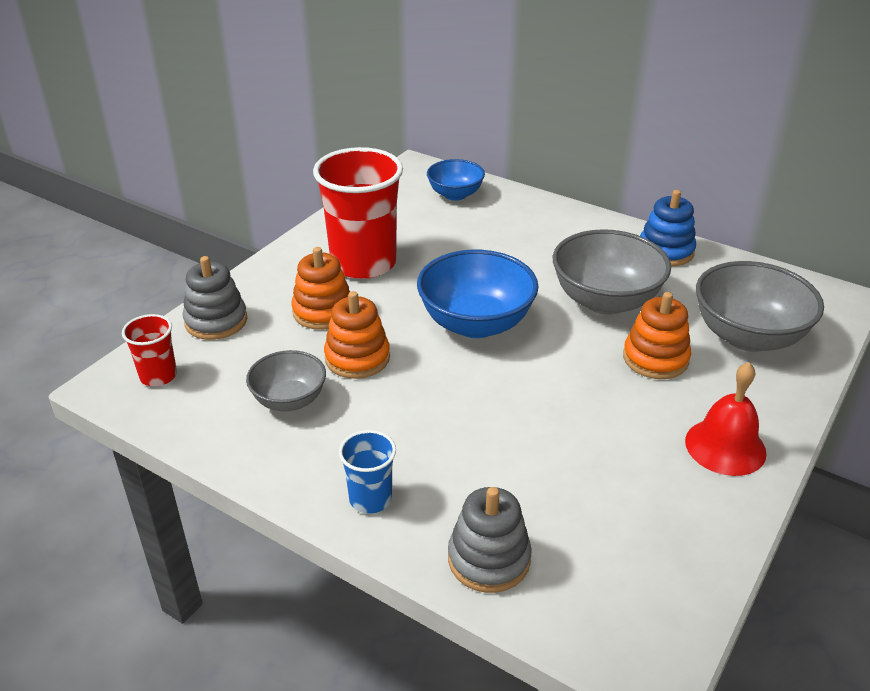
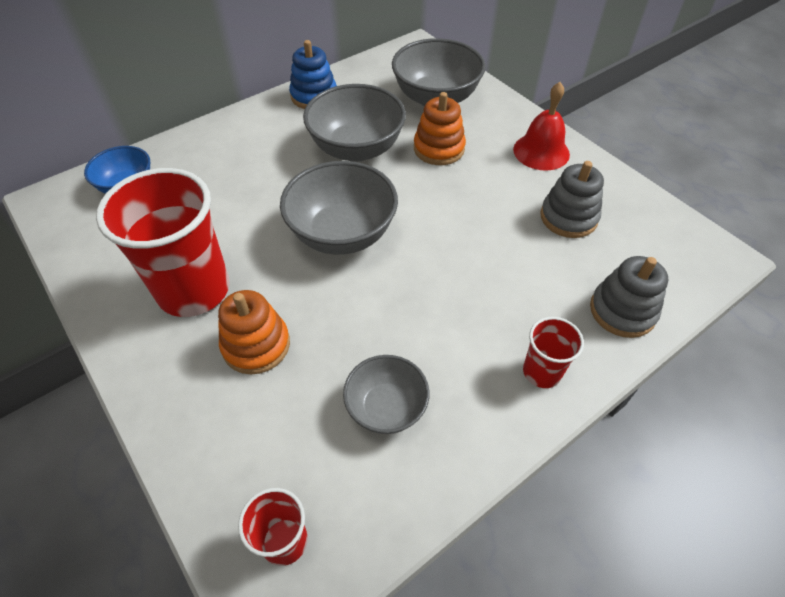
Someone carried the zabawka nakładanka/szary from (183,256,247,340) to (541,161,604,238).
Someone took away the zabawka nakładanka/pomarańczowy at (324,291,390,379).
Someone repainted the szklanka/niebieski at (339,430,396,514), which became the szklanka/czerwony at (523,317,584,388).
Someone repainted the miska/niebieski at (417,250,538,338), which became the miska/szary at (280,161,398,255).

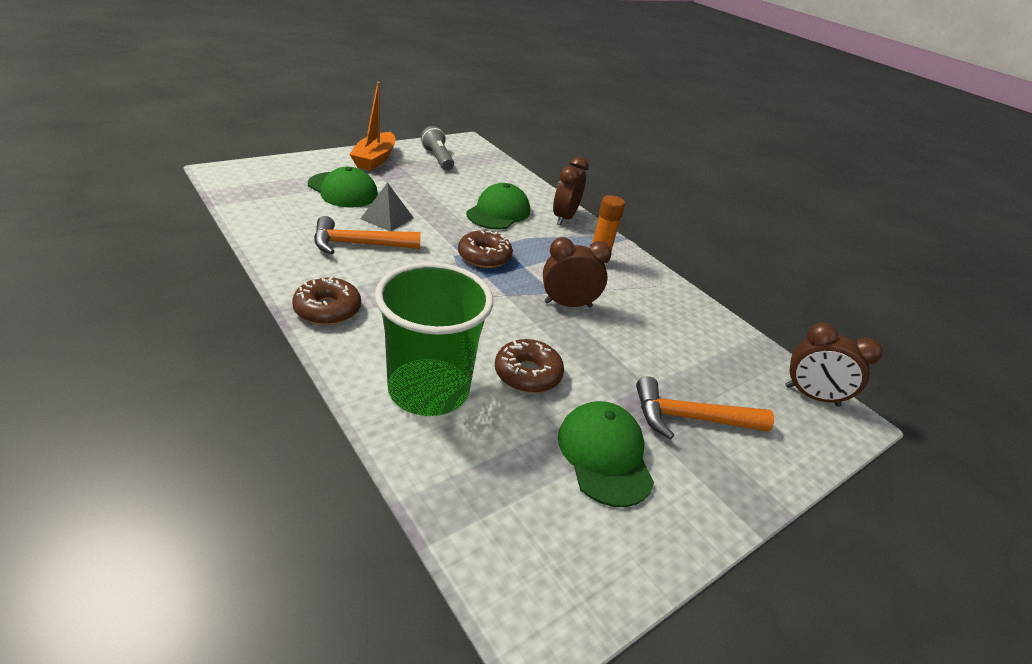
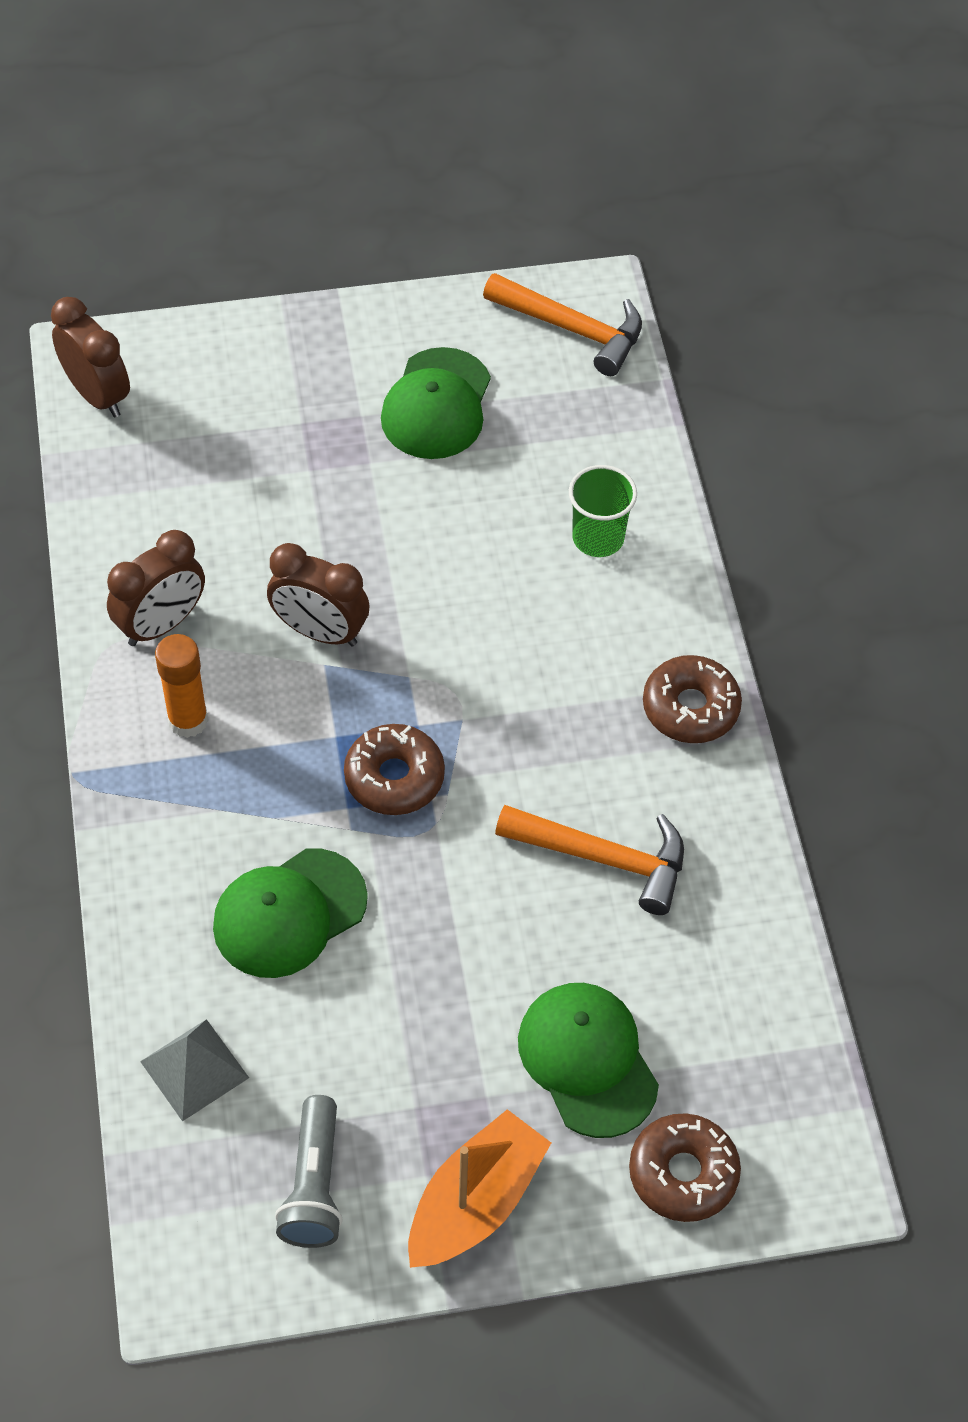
Someone carried the piramida/szary from (360,182,414,231) to (140,1019,249,1122).
Someone scaled the szklanka/zielony at (375,262,493,416) by 0.51.
Someone carried the donut/brązowy from (495,339,564,393) to (629,1113,741,1222).
Someone carried the budzik/brązowy from (553,156,589,225) to (107,530,205,646).
Someone carried the młotek/pomarańczowy from (636,376,774,439) to (483,273,642,376).

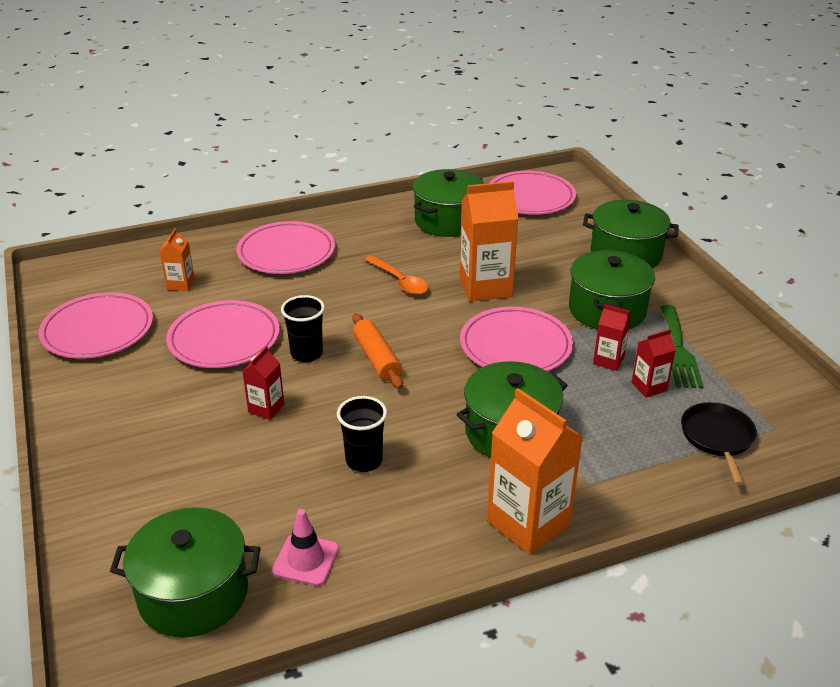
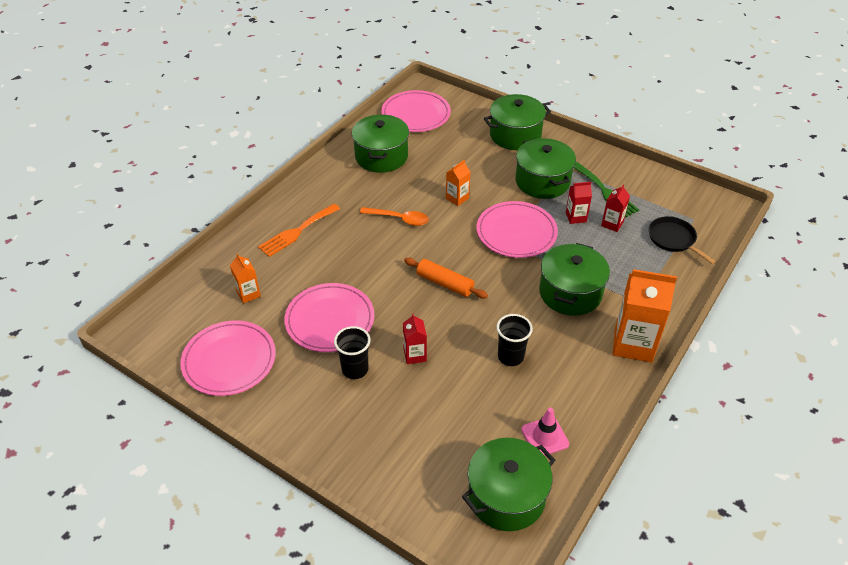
Someone swapped the talerz/różowy at (236,221,335,274) for the widelec/pomarańczowy at (258,204,340,257).
Someone carried the szklanka/czarny from (281,295,325,362) to (334,326,371,379).
Someone scaled the karton mleka/pomarańczowy at (459,181,519,302) by 0.51.

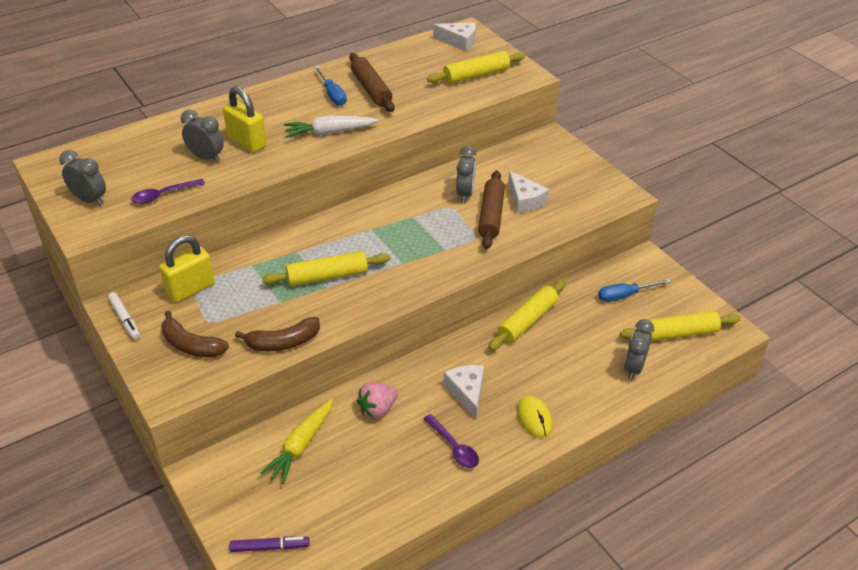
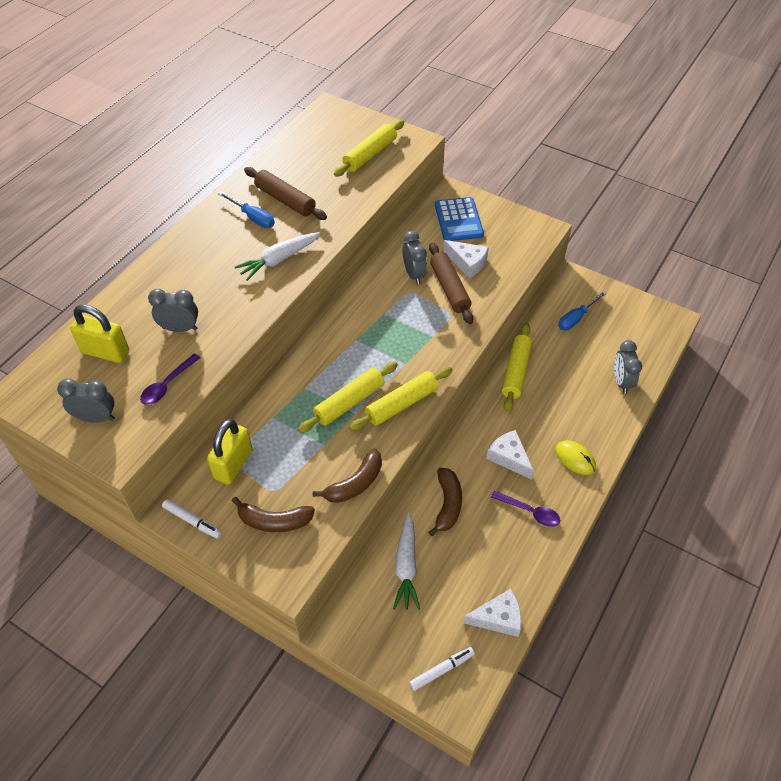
Someone carried the kłódka/żółty from (223,86,266,153) to (70,304,129,363).
Someone repainted the flamaster/fioletowy at (230,537,310,552), which became the flamaster/biały at (409,647,475,691).
Someone repainted the marchewka/żółty at (260,398,333,484), which became the marchewka/biały at (393,512,420,610).
Someone swapped the truskawka/różowy at (357,382,398,419) for the banan/brązowy at (428,468,462,536).
Someone carried the ser/biały from (433,23,476,51) to (463,589,522,637).
Someone carried the wałek do ciasta/żółty from (620,311,740,341) to (349,367,453,431).
Someone put down the kalkulator/niebieski at (435,197,484,241).

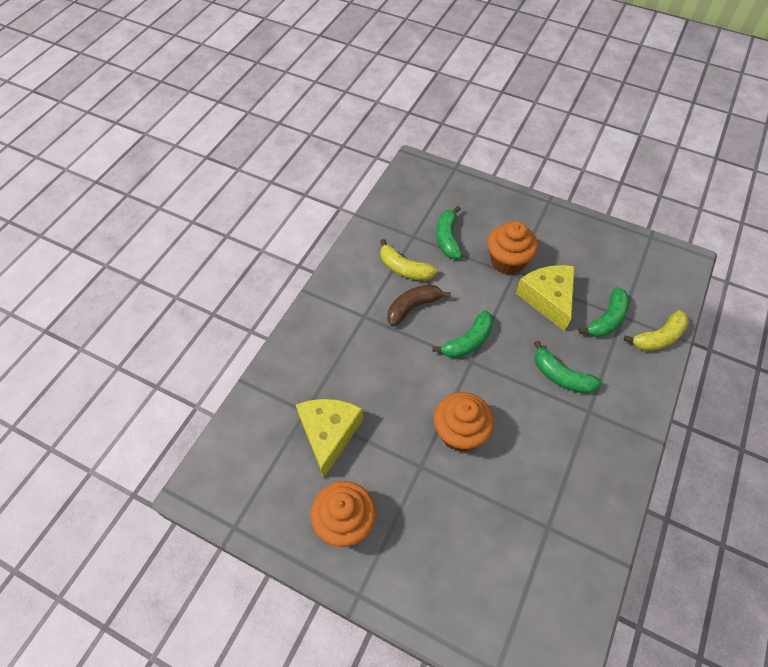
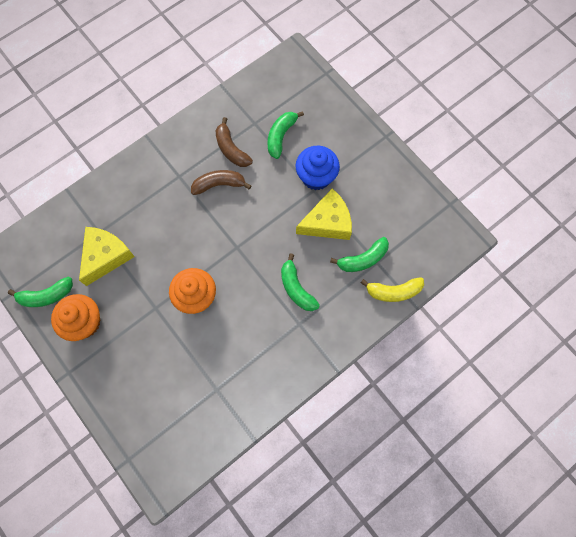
Someone repainted the banan/żółty at (380,239,438,281), which became the banan/brązowy at (216,117,253,167).
Someone carried the banan/zielony from (432,310,494,358) to (8,276,73,307).
Someone repainted the muffinka/pomarańczowy at (487,221,538,275), which became the muffinka/niebieski at (296,146,340,190).
Someone rotated the ser/żółty at (516,265,575,331) by 60 degrees clockwise.

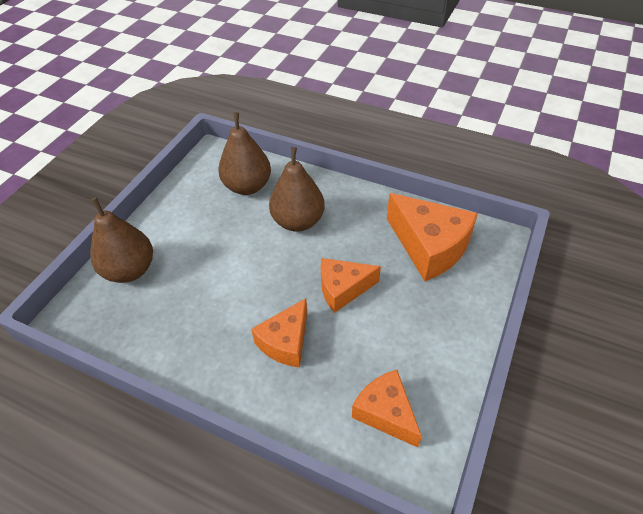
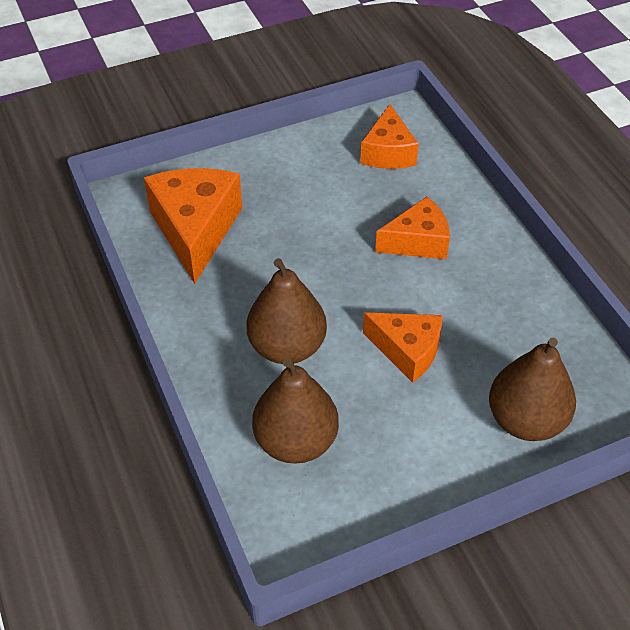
Someone carried the ser/pomarańczowy from (321,258,381,313) to (363,312,442,383).

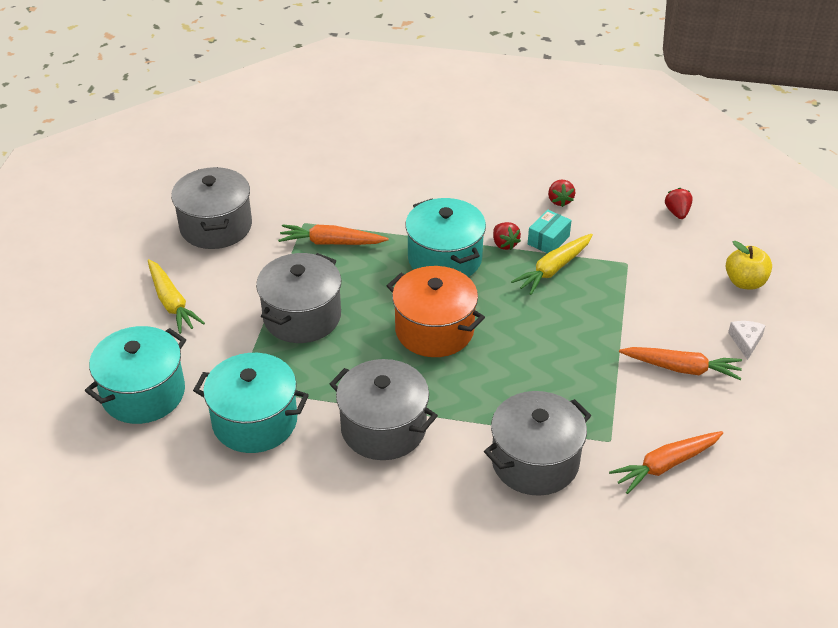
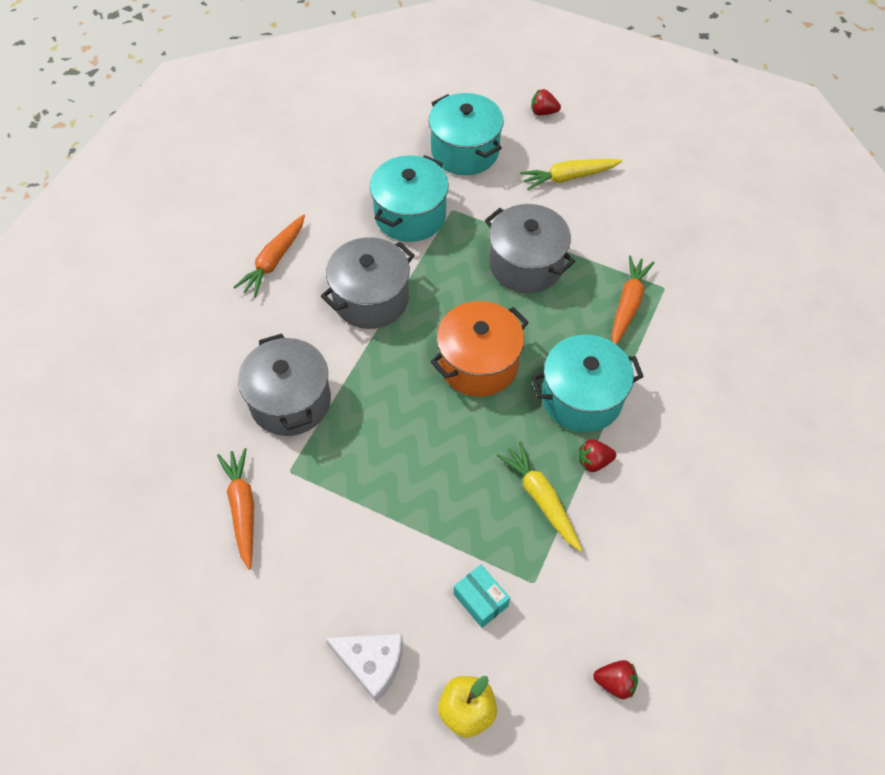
Someone took away the garnek/szary at (171,167,252,249).
Someone carried the pudełko/turkusowy from (528,210,572,254) to (454,565,510,628).
Someone carried the truskawka/czerwony from (548,180,576,207) to (531,89,561,115).
Someone carried the marchewka/pomarańczowy from (619,347,742,380) to (234,214,305,297).
Someone scaled the ser/biały at (728,321,766,360) by 1.59.

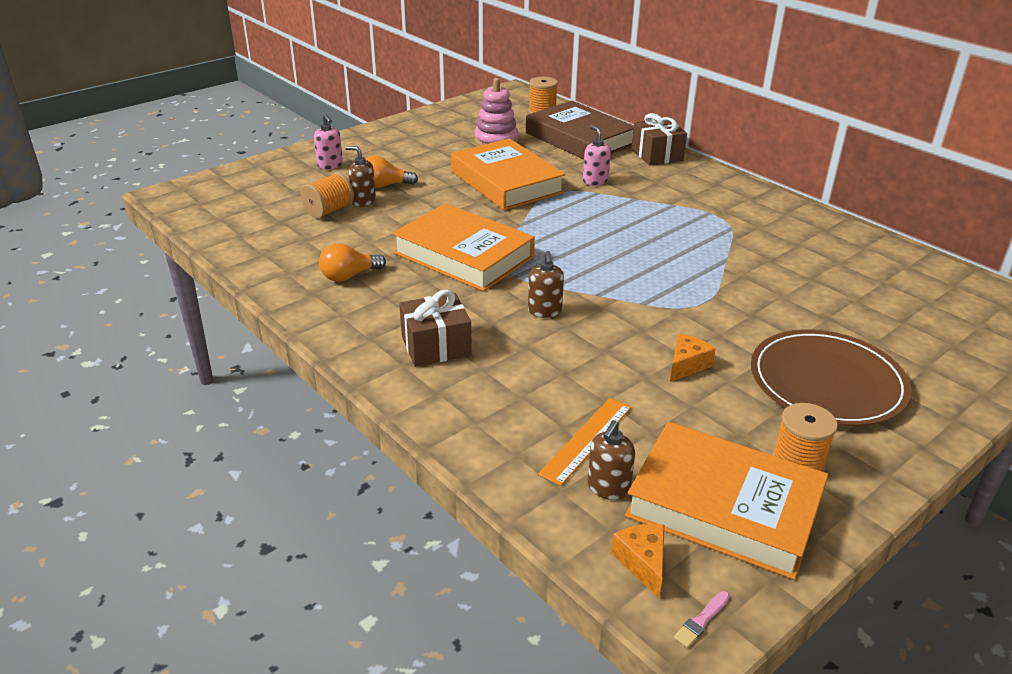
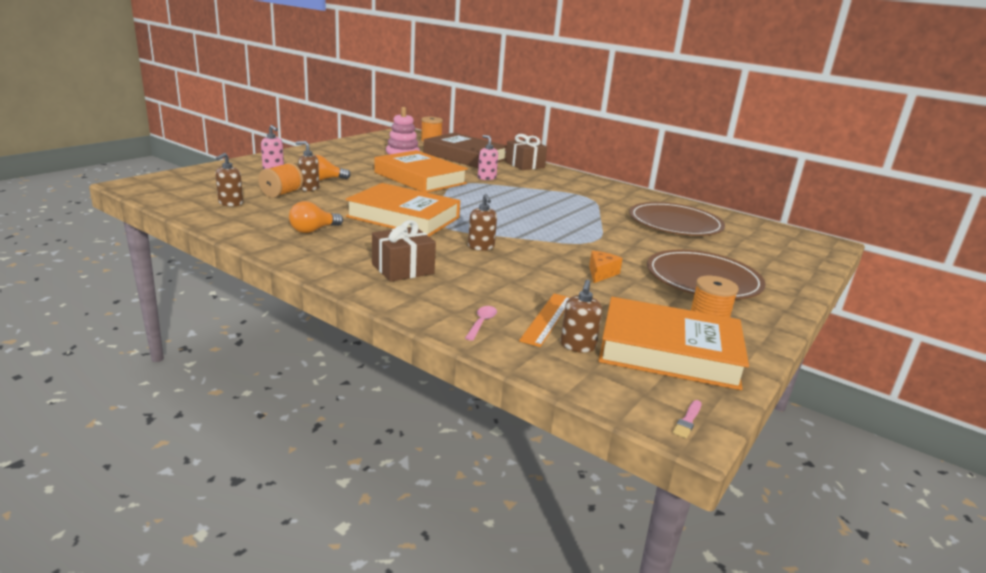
Someone took away the ser/pomarańczowy at (611,524,664,598).
Someone put down the dozownik mydła/brązowy at (215,153,243,207).
Someone put down the łyżka/różowy at (465,306,497,341).
Someone put down the talerz/brązowy at (629,202,725,236).

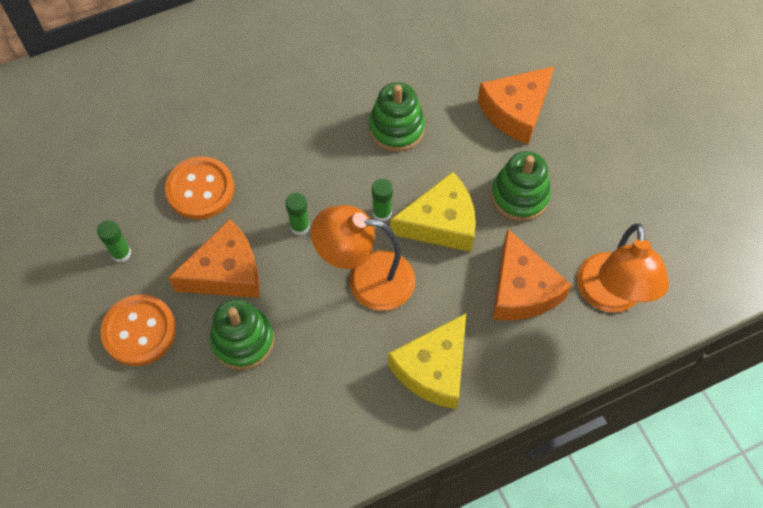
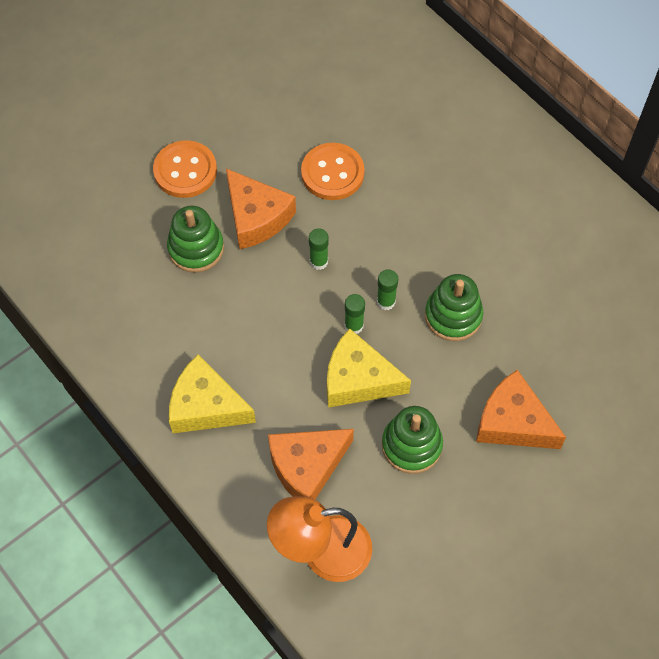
Someone carried the klej w sztyfcie/zielony from (97,220,131,262) to (377,269,398,310).
Someone took away the lampka/pomarańczowy at (311,205,415,311).
Someone rotated the ser/żółty at (390,172,476,252) by 135 degrees clockwise.

